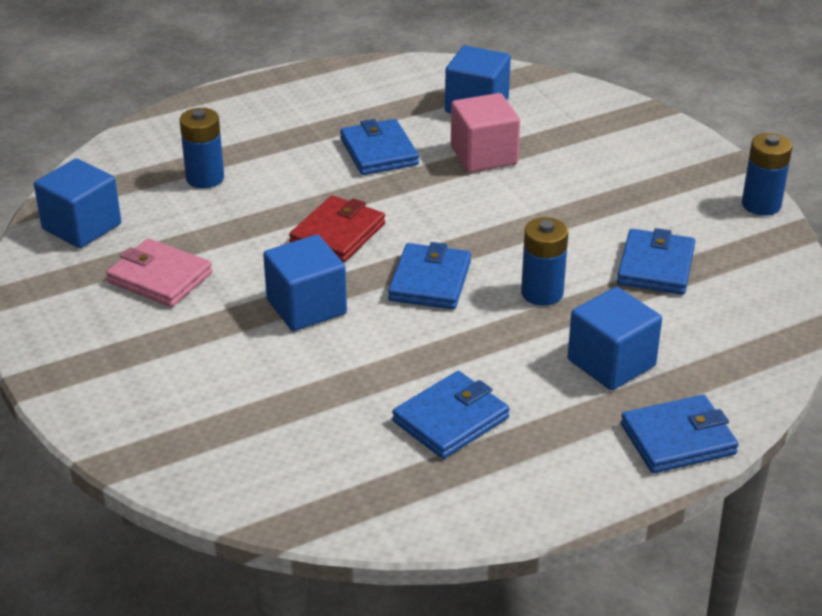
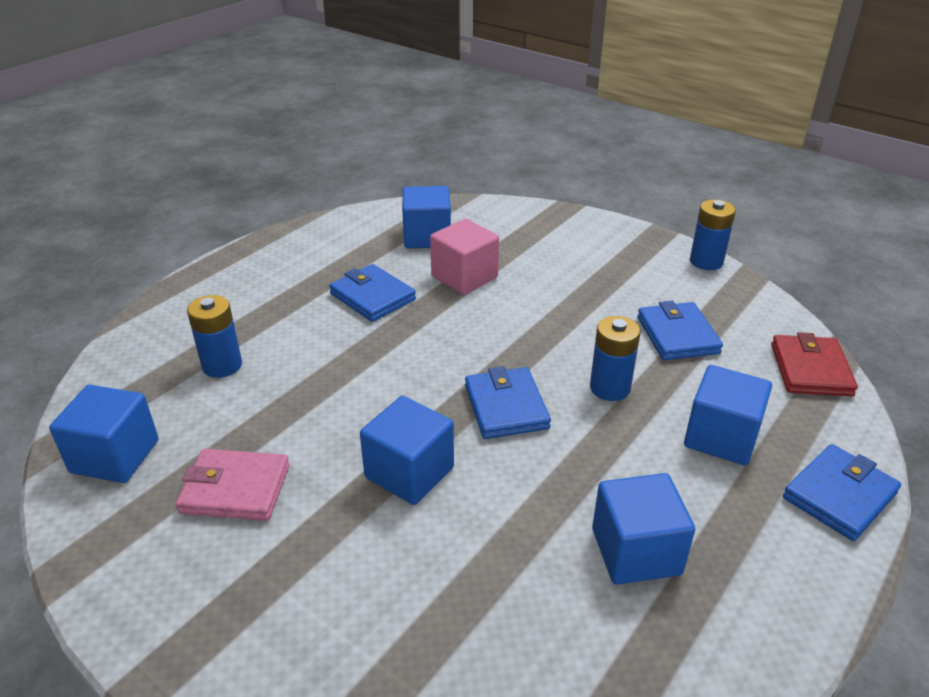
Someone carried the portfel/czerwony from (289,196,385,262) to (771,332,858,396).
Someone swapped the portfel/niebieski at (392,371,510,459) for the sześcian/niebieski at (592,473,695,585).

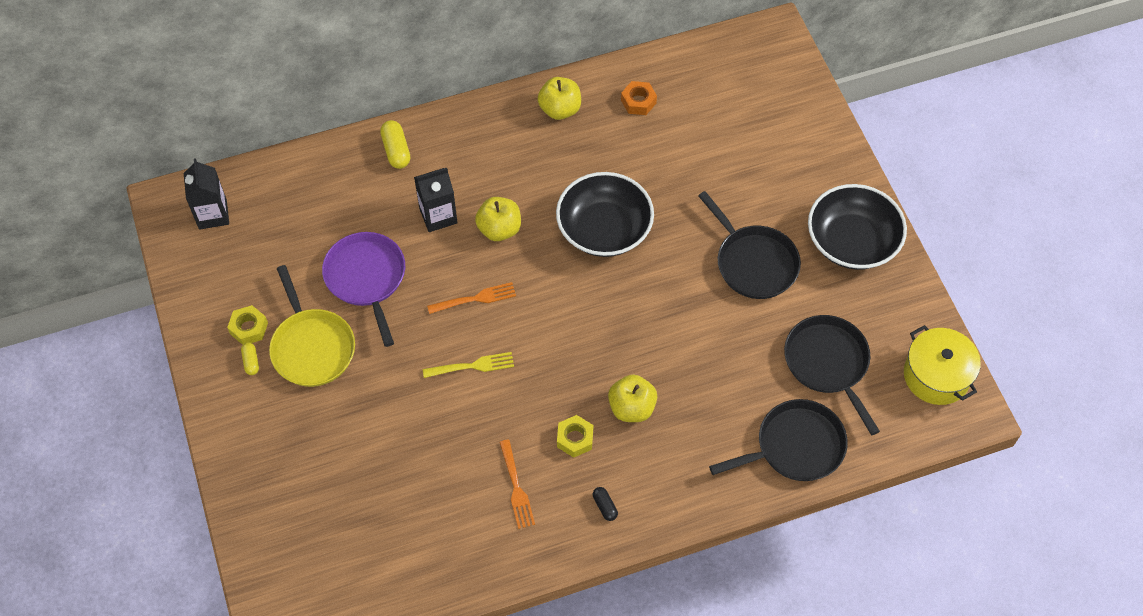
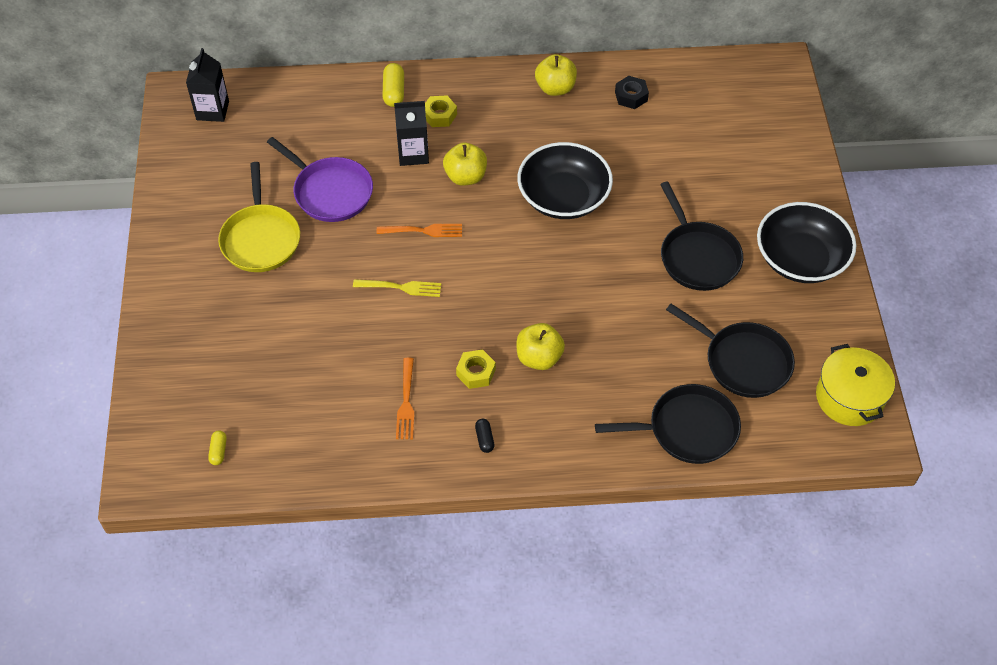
Someone carried the nakrętka/żółty from (227,305,268,345) to (425,95,457,127).
Someone carried the kapsułka/żółty from (241,342,259,375) to (208,431,227,465).
Someone rotated the patelnia/fioletowy at (322,232,405,347) by 135 degrees clockwise.
Someone repainted the nakrętka/pomarańczowy at (621,81,657,115), which became the nakrętka/czarny at (615,76,649,109).
Someone rotated the patelnia/czarny at (784,315,880,435) by 135 degrees clockwise.

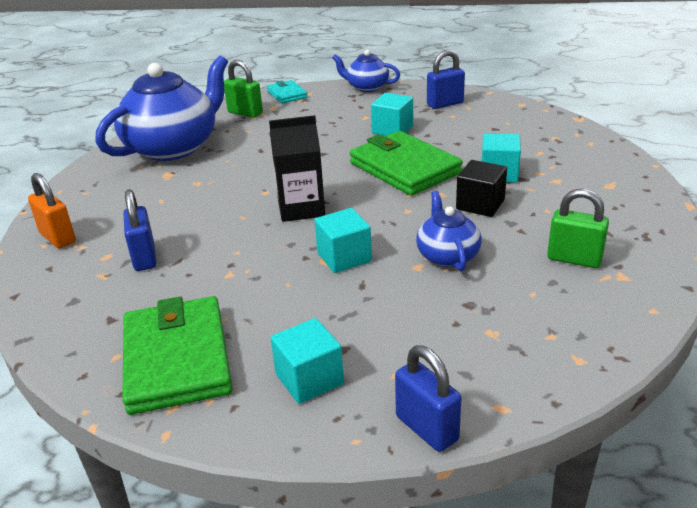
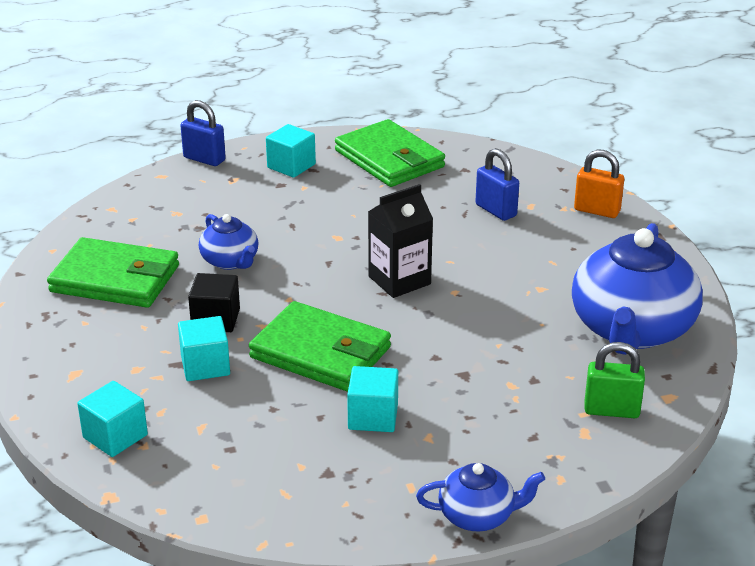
Someone took away the portfel/turkusowy at (267,80,308,104).
Someone carried the sześcian/turkusowy from (315,208,372,273) to (77,381,148,457).
Someone took away the kłódka/niebieski at (427,50,465,109).
Someone swapped the kłódka/zielony at (547,189,609,268) for the portfel/zielony at (47,237,179,308).

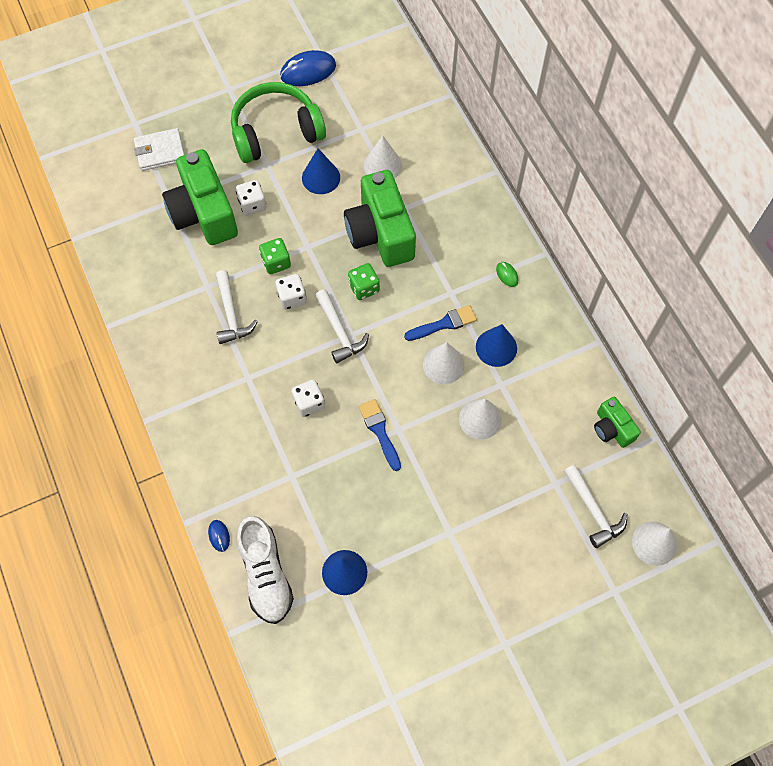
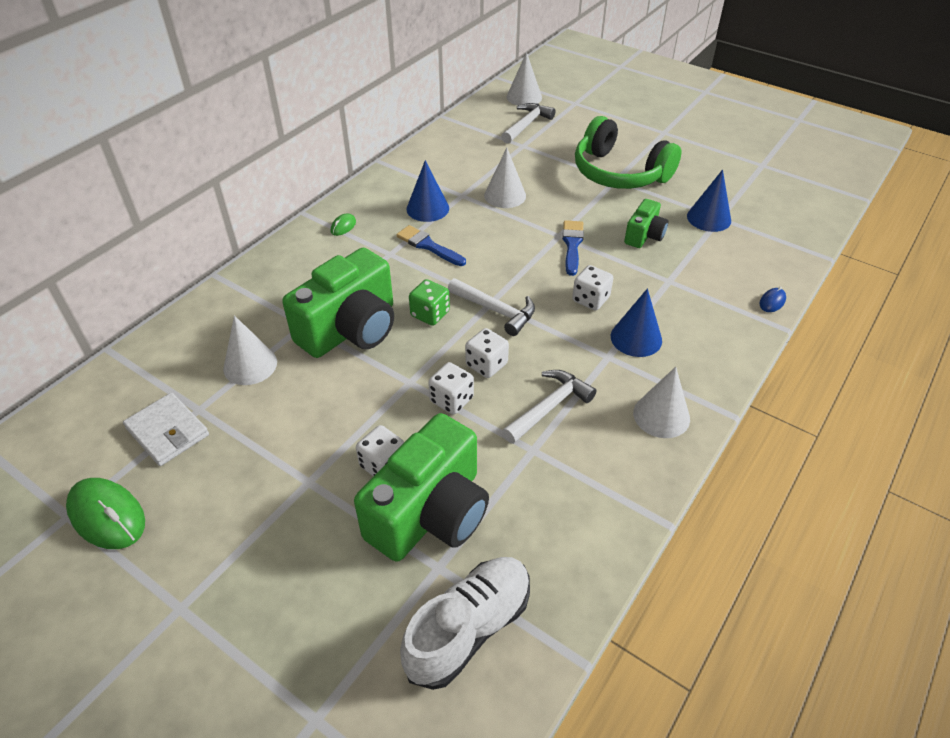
Someone carried the portfel/biały from (134,128,185,171) to (123,393,209,466).
Someone carried the słuchawki/zielony from (231,82,326,163) to (575,116,681,189).
Someone carried the but/biały from (237,516,294,624) to (400,557,530,690).
Someone repainted the kostka do gry/zielony at (259,238,291,274), which became the kostka do gry/biały at (428,362,474,415).
Someone repainted the myszka/niebieski at (280,50,336,86), which became the myszka/zielony at (66,478,145,549).
Someone carried the stożek/niebieski from (302,148,340,194) to (611,288,662,357).
Someone rotated the młotek/biały at (315,289,369,363) by 90 degrees clockwise.
Someone rotated the pędzel/niebieski at (359,399,401,471) by 150 degrees clockwise.
Someone carried the stożek/biały from (423,342,465,384) to (633,367,690,438).
Someone carried the aparat fotograficzny/zielony from (594,397,641,448) to (624,199,668,248).

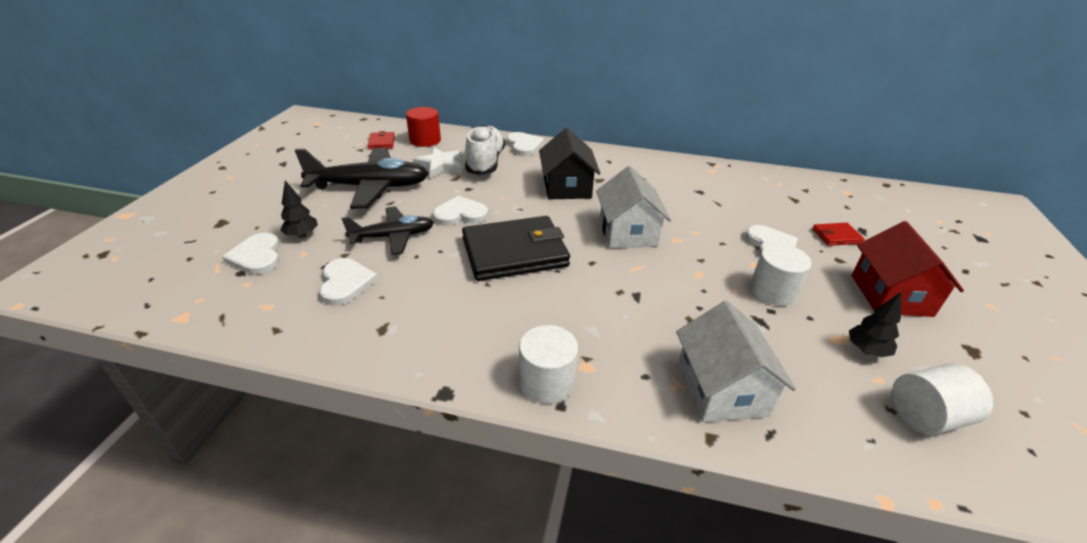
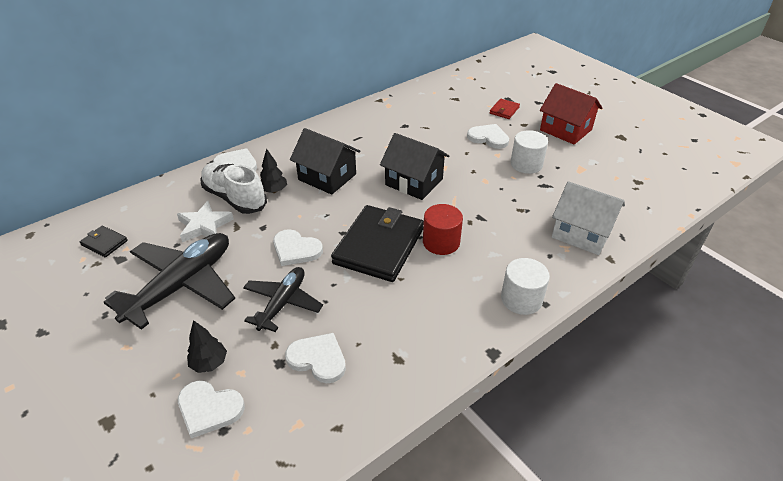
Someone repainted the portfel/czerwony at (368,131,395,149), which became the portfel/czarny at (80,225,128,257).
Someone carried the walec/czerwony from (406,107,441,147) to (423,204,463,255).
Someone rotated the serce/biały at (433,196,488,226) by 90 degrees counterclockwise.
Someone repainted the domek/biały at (596,166,671,248), which became the domek/czarny at (380,133,449,200).
Someone carried the drzewko/czarny from (849,292,901,357) to (260,148,287,193).
Someone took away the walec/biały at (892,363,993,435).

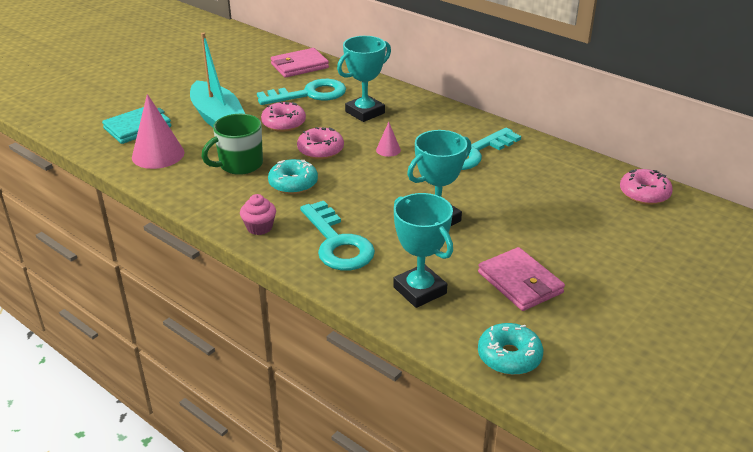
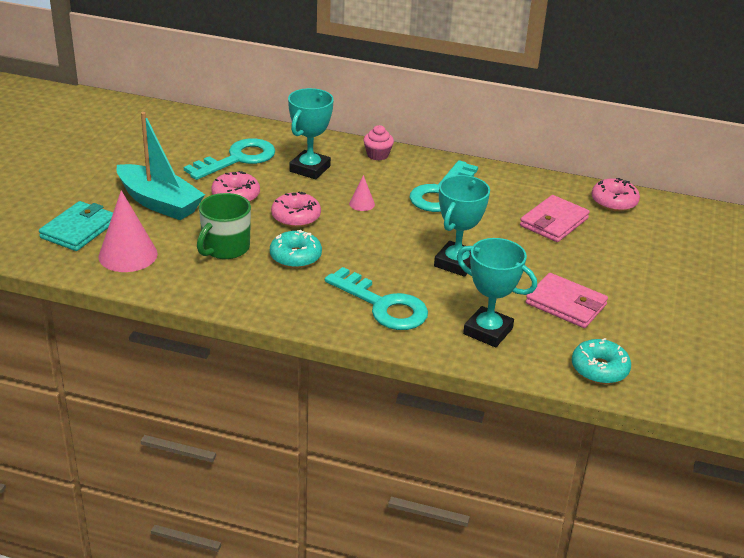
Someone carried the muffinka/różowy from (240,194,276,235) to (363,125,394,160).
Someone carried the portfel/różowy from (271,48,329,78) to (520,195,590,242).

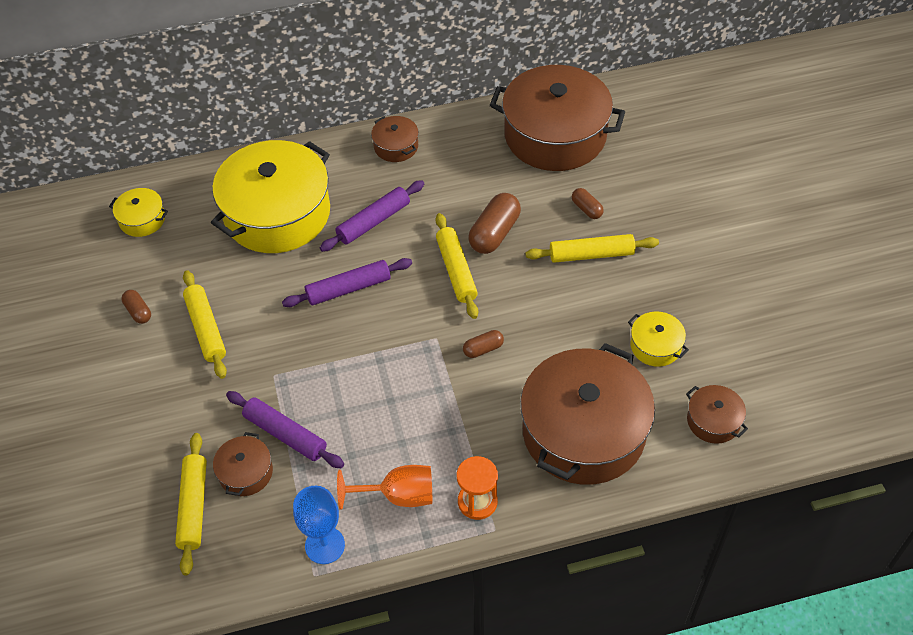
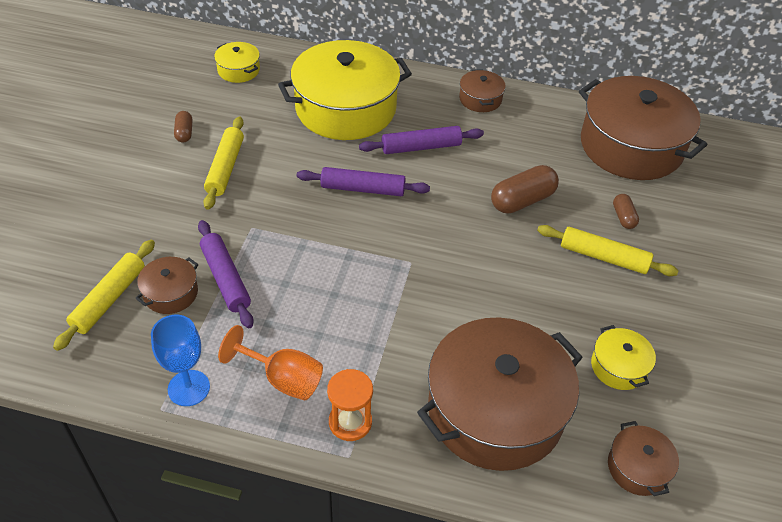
Someone took away the wałek do ciasta/żółty at (436,213,478,319).
Someone took away the kapsułka/brązowy at (463,330,504,358).

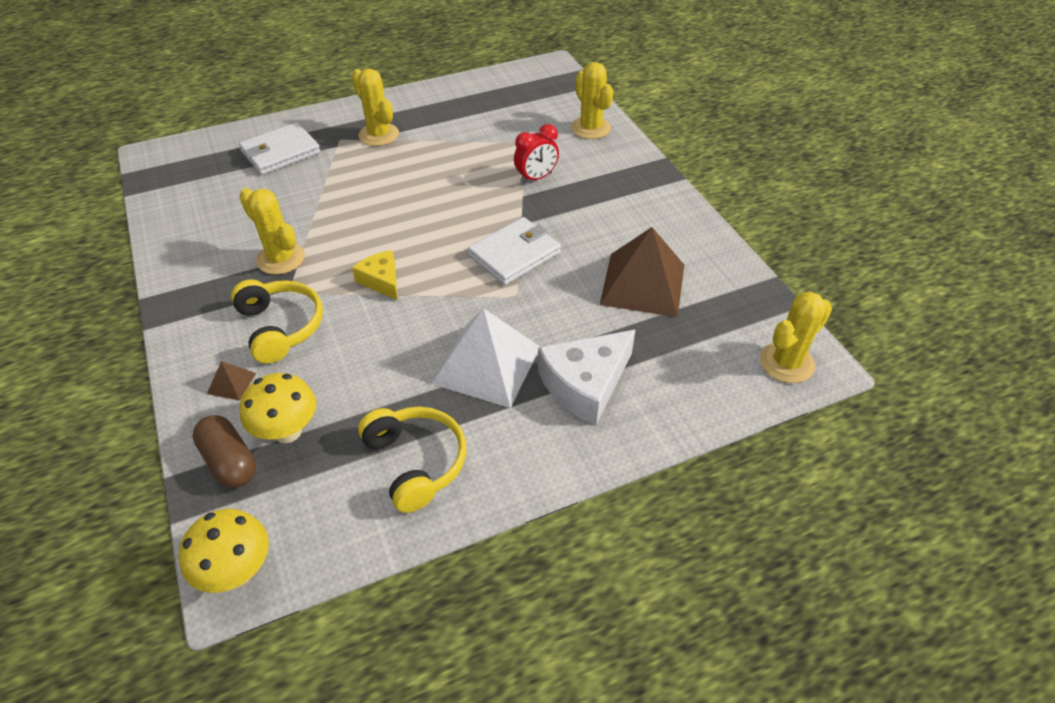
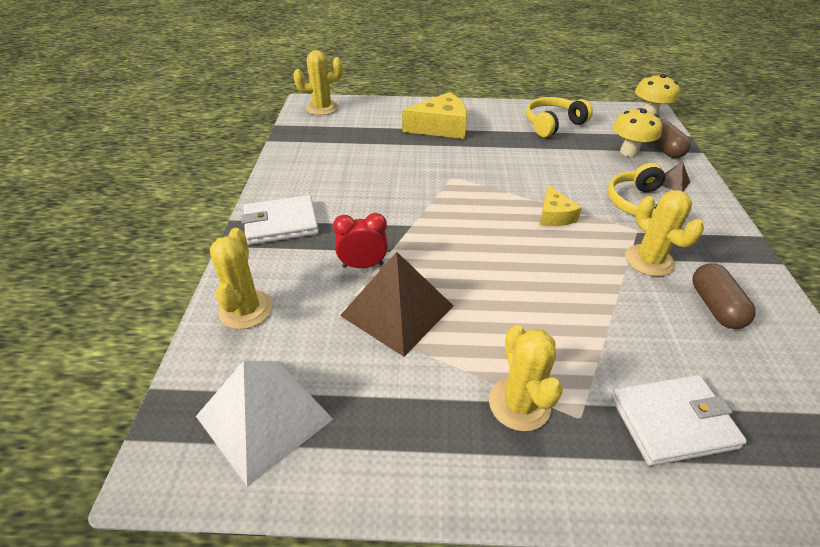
Someone rotated the słuchawki/żółty at (358,407,467,513) by 60 degrees clockwise.
Someone carried the piramida/biały from (432,308,540,408) to (196,361,333,486).
Someone carried the portfel/biały from (468,217,561,285) to (241,195,319,245).
Someone repainted the ser/biały at (538,330,635,425), which became the ser/żółty at (402,92,467,139).
Someone carried the piramida/brązowy from (600,227,684,317) to (340,252,453,357).
Someone put down the kapsułka/brązowy at (692,263,755,329).

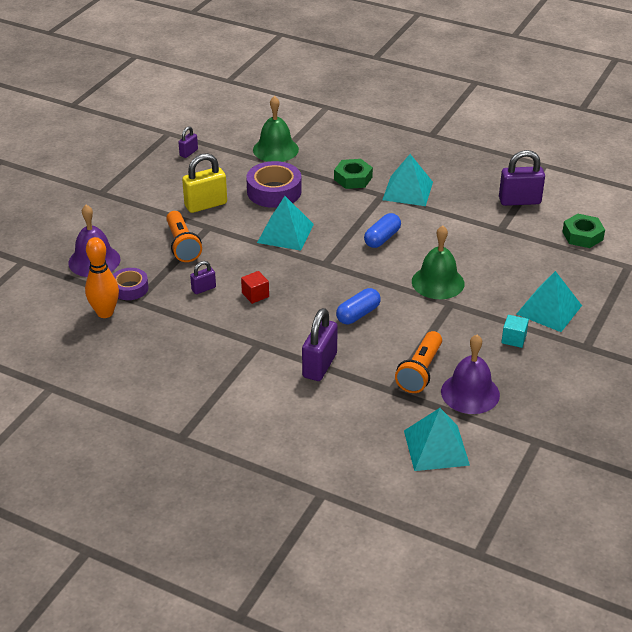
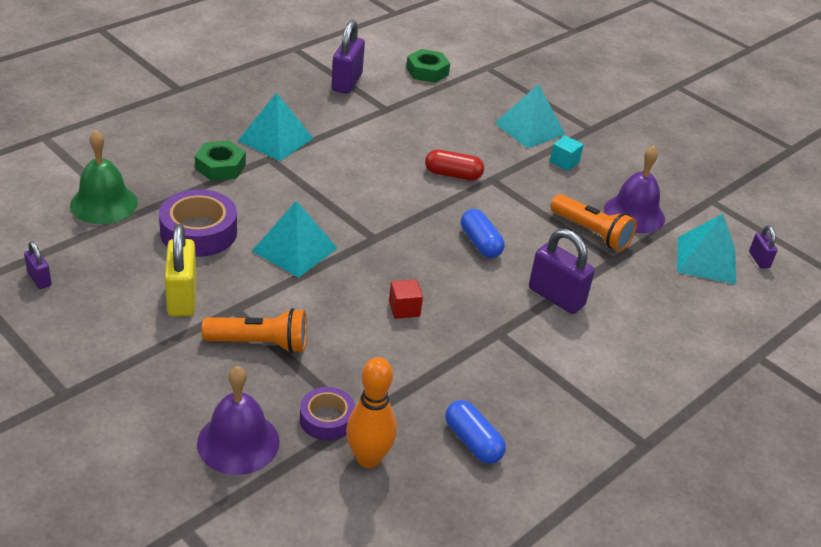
Someone carried the kłódka/fioletowy from (190,261,216,294) to (749,225,777,269).
Someone carried the kapsułka/niebieski from (364,213,401,248) to (445,400,506,464).
Someone swapped the dzwonek/zielony at (412,225,464,299) for the kapsułka/czerwony at (425,149,484,181).

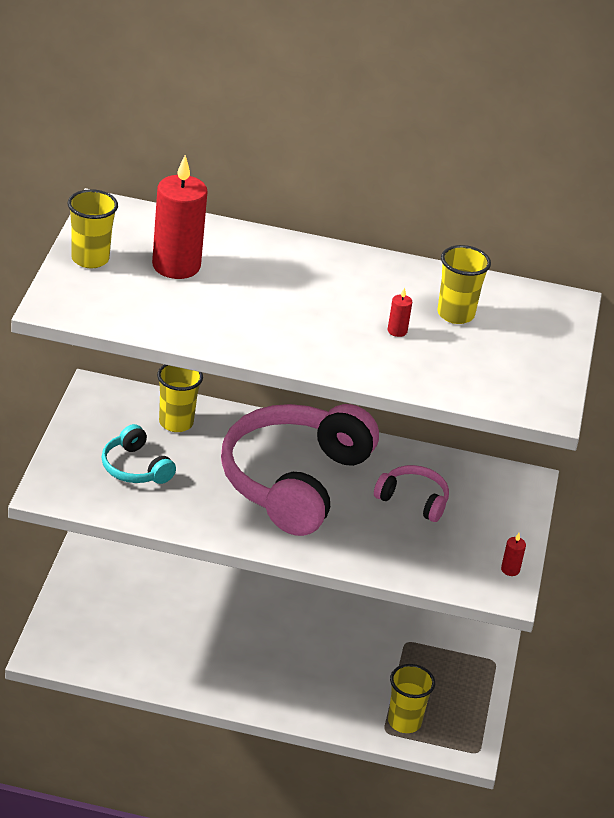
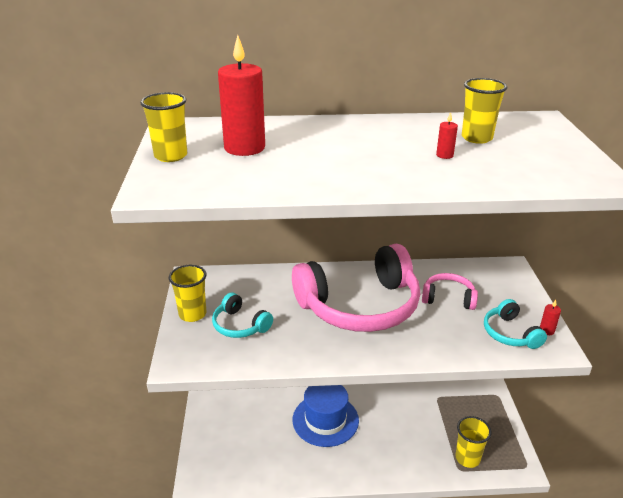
Someone carried the szklanka/żółty from (157,365,203,432) to (169,265,206,322).
Someone rotated the słuchawki/różowy at (221,404,379,536) by 120 degrees counterclockwise.
Someone put down the kapelusz/niebieski at (293,385,359,447).
Someone put down the słuchawki/turkusowy at (484,299,547,349).

